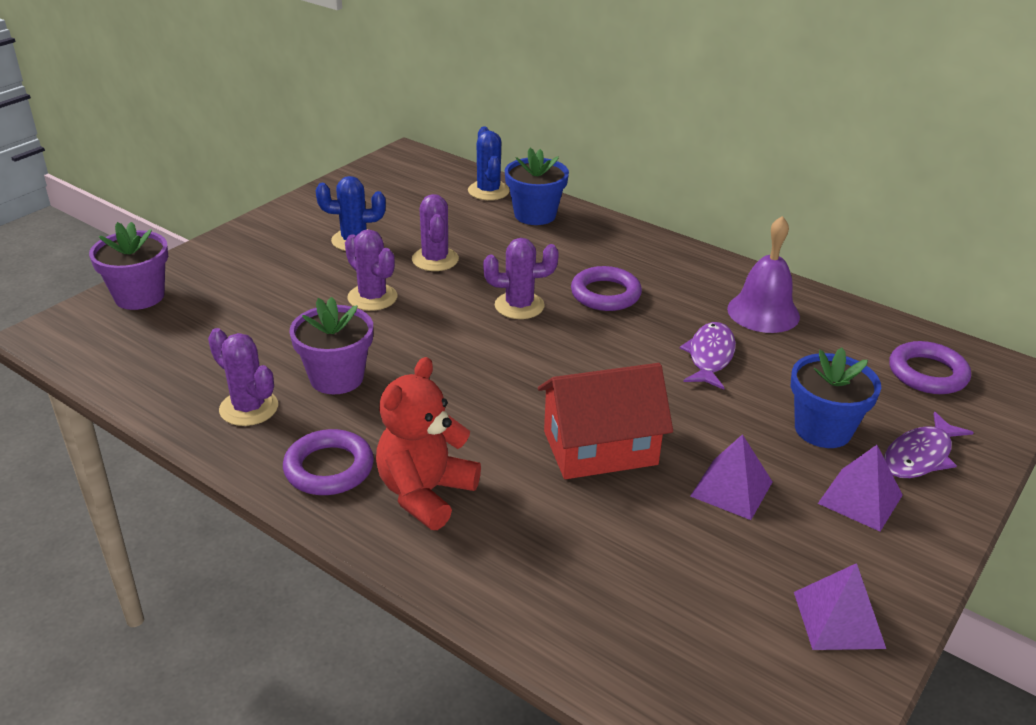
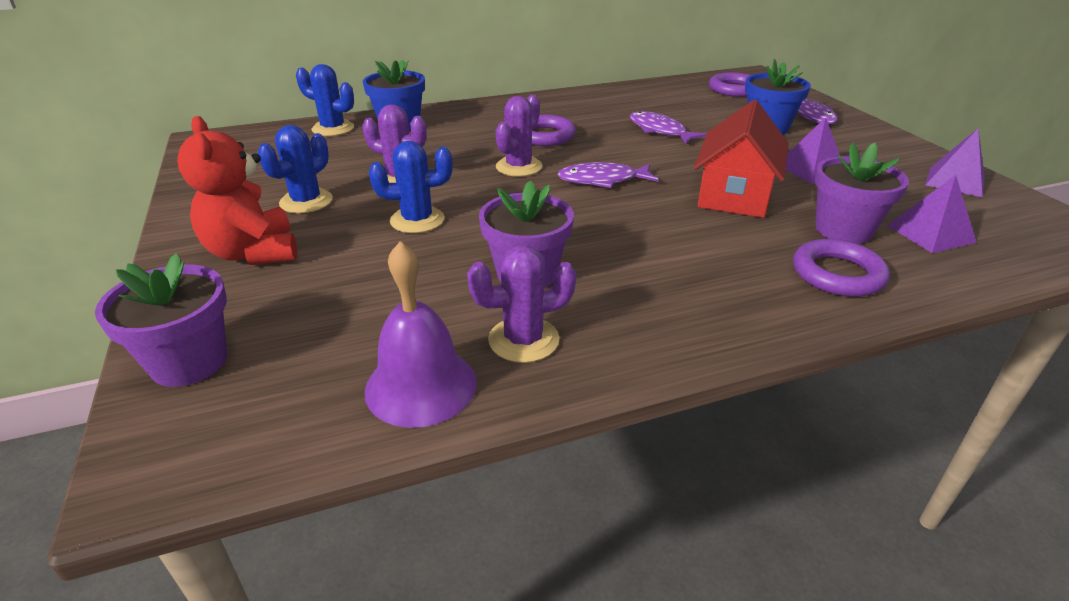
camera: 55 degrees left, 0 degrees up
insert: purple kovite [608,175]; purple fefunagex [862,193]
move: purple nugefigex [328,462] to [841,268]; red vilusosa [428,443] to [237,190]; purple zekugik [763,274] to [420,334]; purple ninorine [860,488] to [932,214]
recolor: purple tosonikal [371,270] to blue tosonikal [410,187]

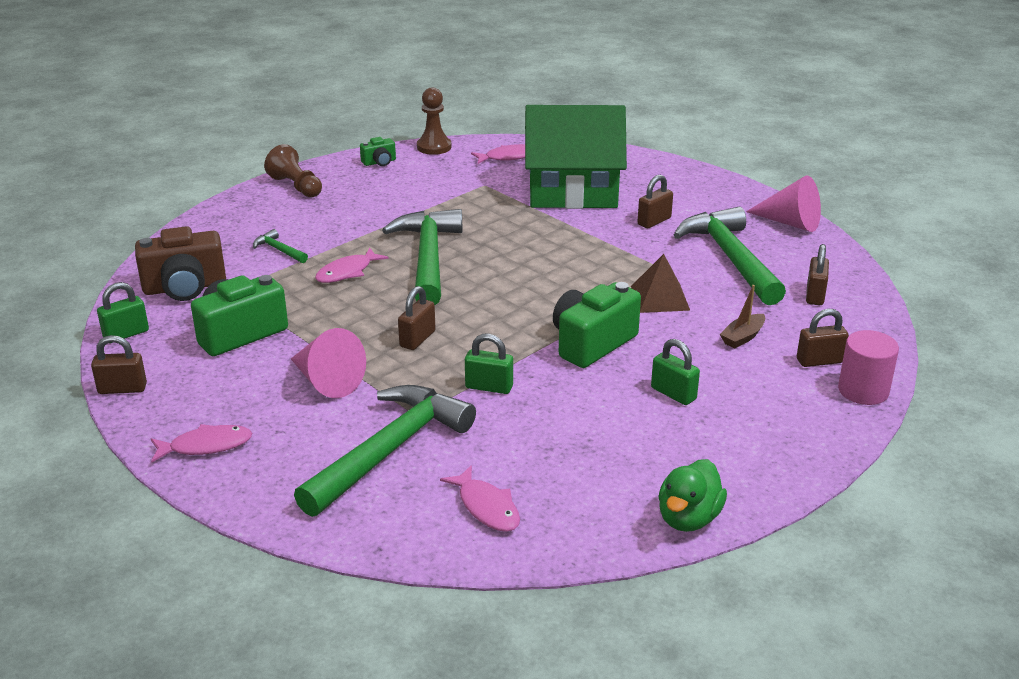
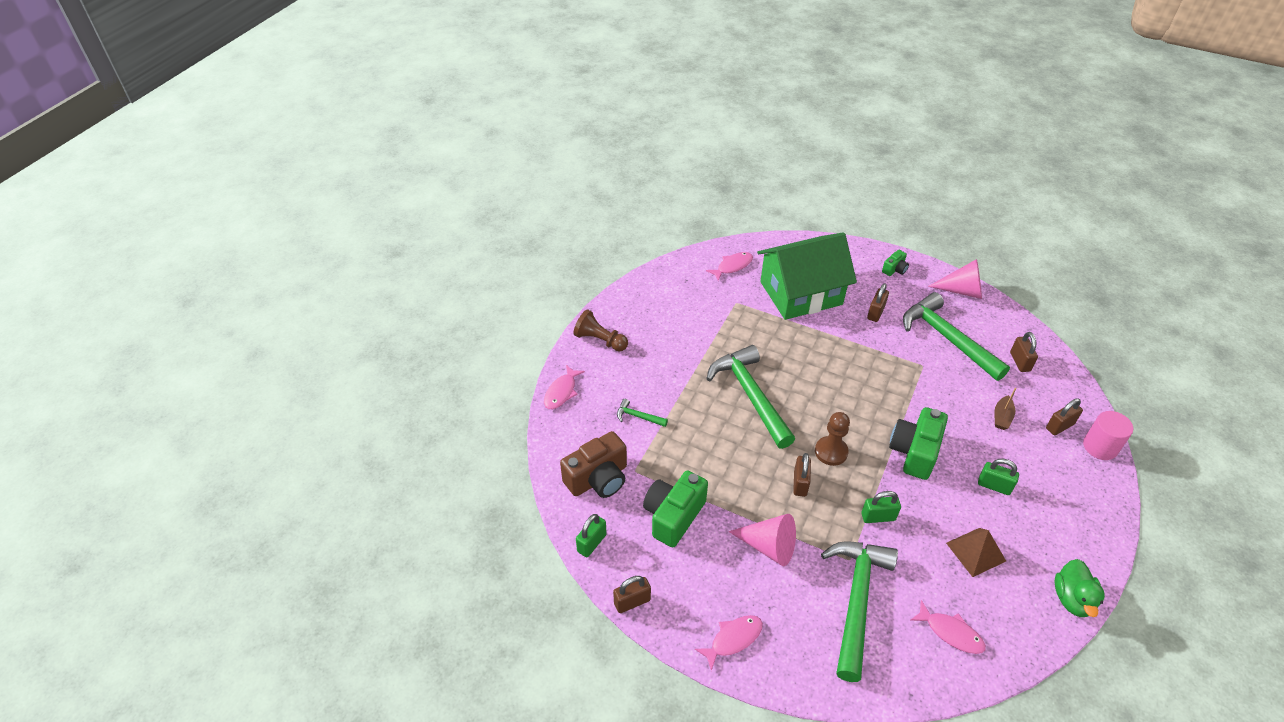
camera: 20 degrees left, 15 degrees up
move: pink kovite [351,265] to [564,387]; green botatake [378,151] to [895,263]; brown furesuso [434,121] to [832,439]; brown ninorine [660,283] to [976,552]

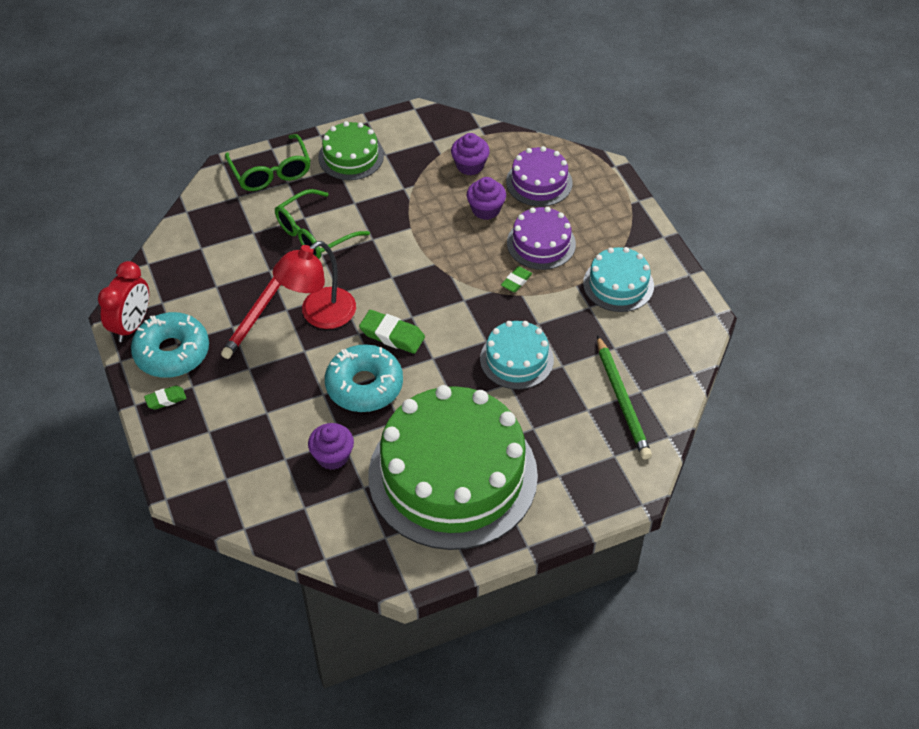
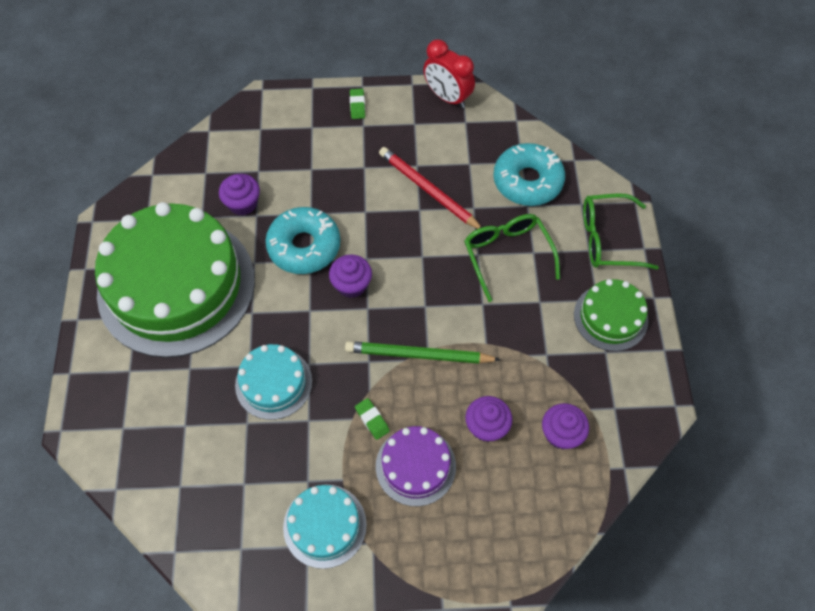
camera: 110 degrees right, 10 degrees up
delete: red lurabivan [314,285]; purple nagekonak [539,176]
move: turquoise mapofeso [170,345] to [529,174]; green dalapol [624,397] to [423,352]
replace: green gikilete [392,332] to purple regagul [350,276]

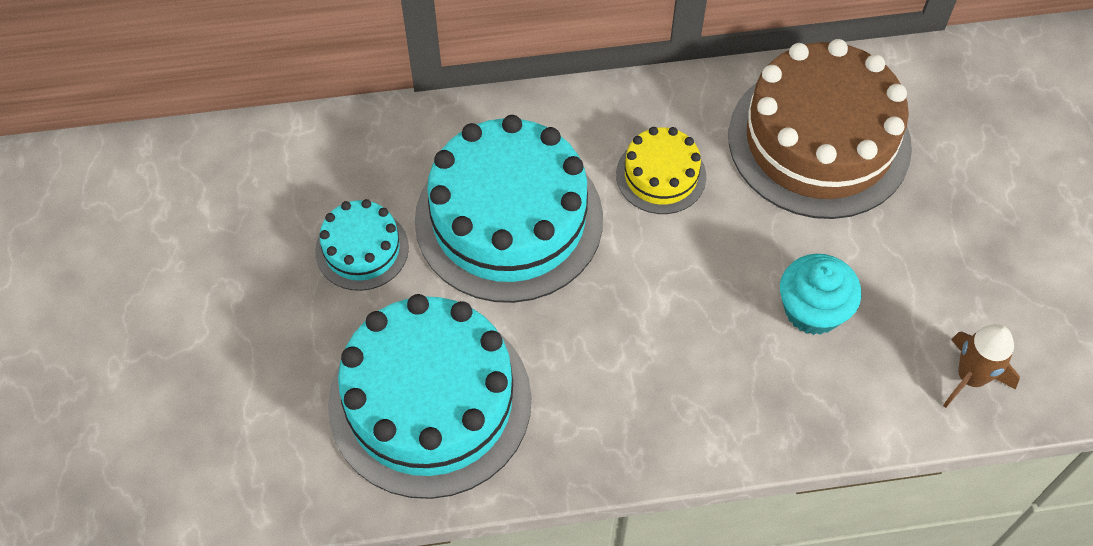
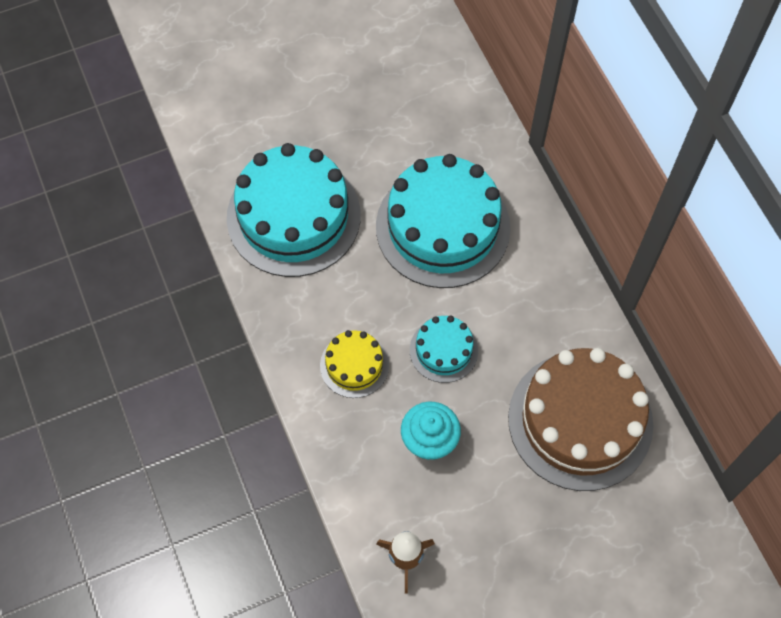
camera: 75 degrees right, 5 degrees up
move: turquoise nagekonak [362,245] to [444,349]; yellow nagekonak [661,170] to [354,364]

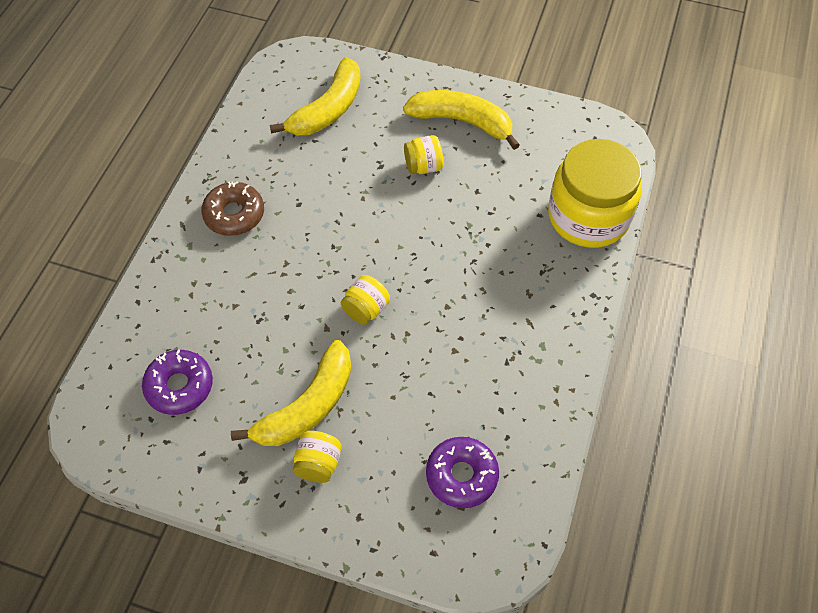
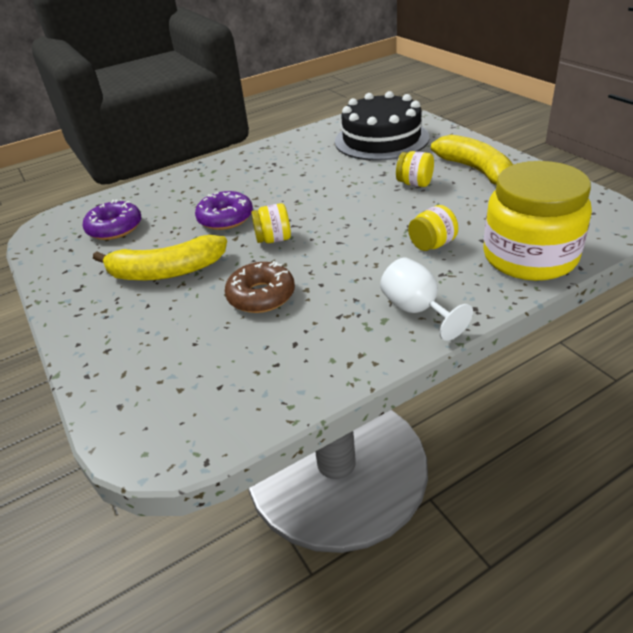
camera: 45 degrees right, 20 degrees down
insert: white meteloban [426,299]
move: brown mapofeso [232,208] to [260,287]; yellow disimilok [317,457] to [433,228]; purple mapofeso [462,472] to [224,210]
replace: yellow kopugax [315,96] to black nagekonak [382,126]

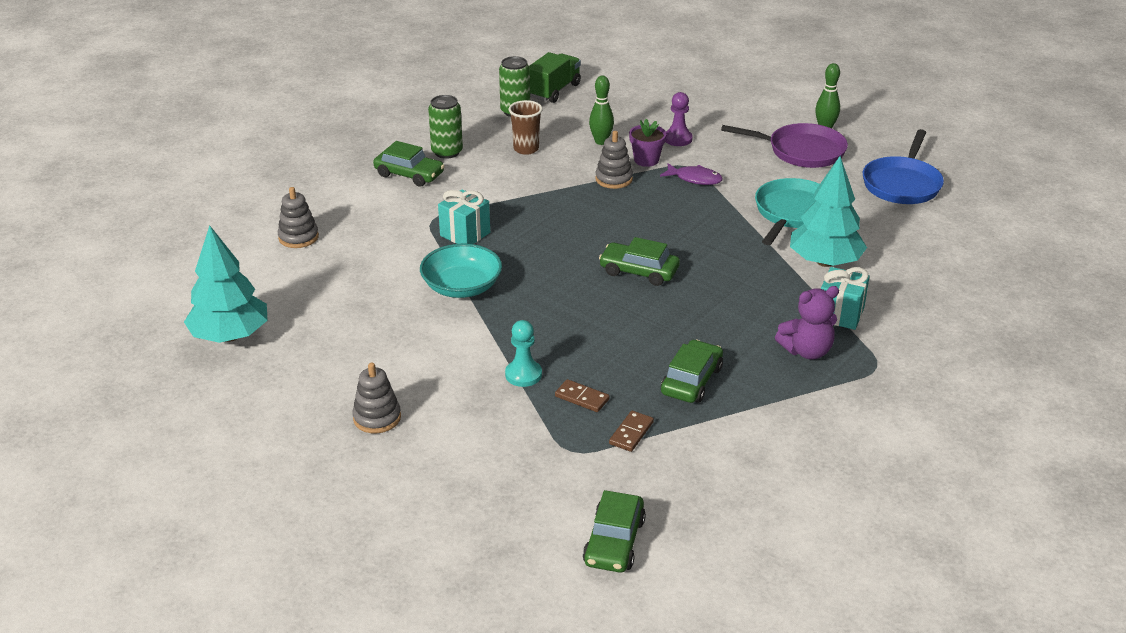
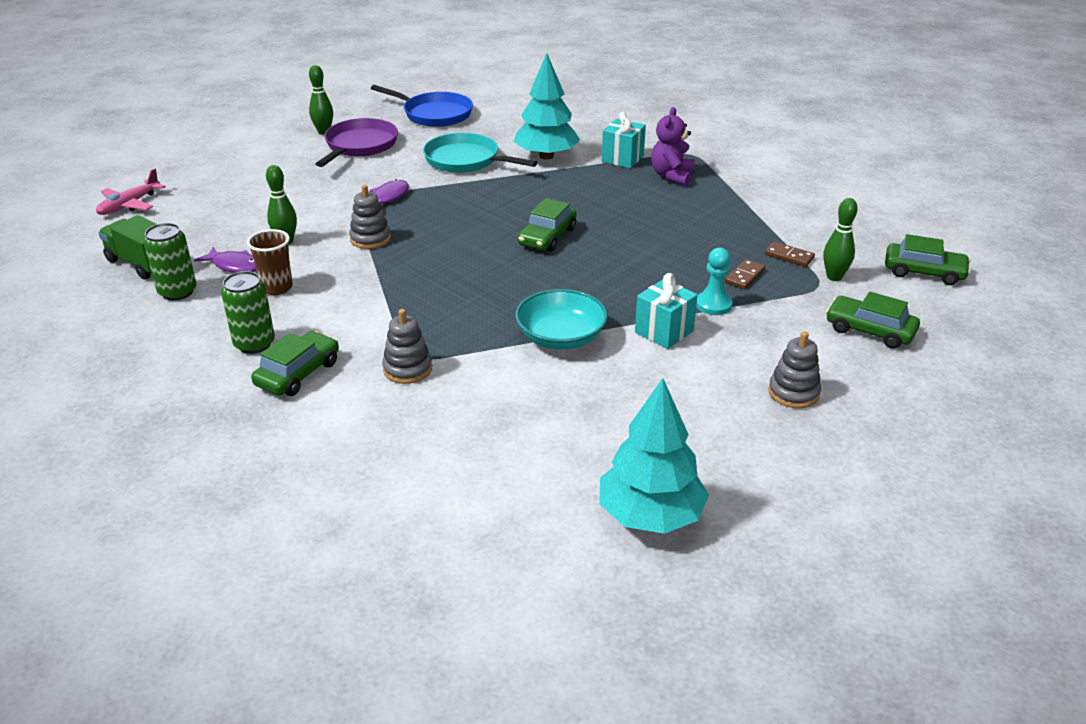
camera: 85 degrees left, 0 degrees up
delete: purple fefunagex [647,143]; purple furesuso [679,119]
insert: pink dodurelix [131,192]; purple kovite [225,260]; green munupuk [840,239]
move: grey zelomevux [298,217] to [407,346]; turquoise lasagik [464,216] to [666,311]; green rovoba [692,371] to [873,320]
rotate: purple vilusosa [807,323] = [673,146] 150 degrees counterclockwise

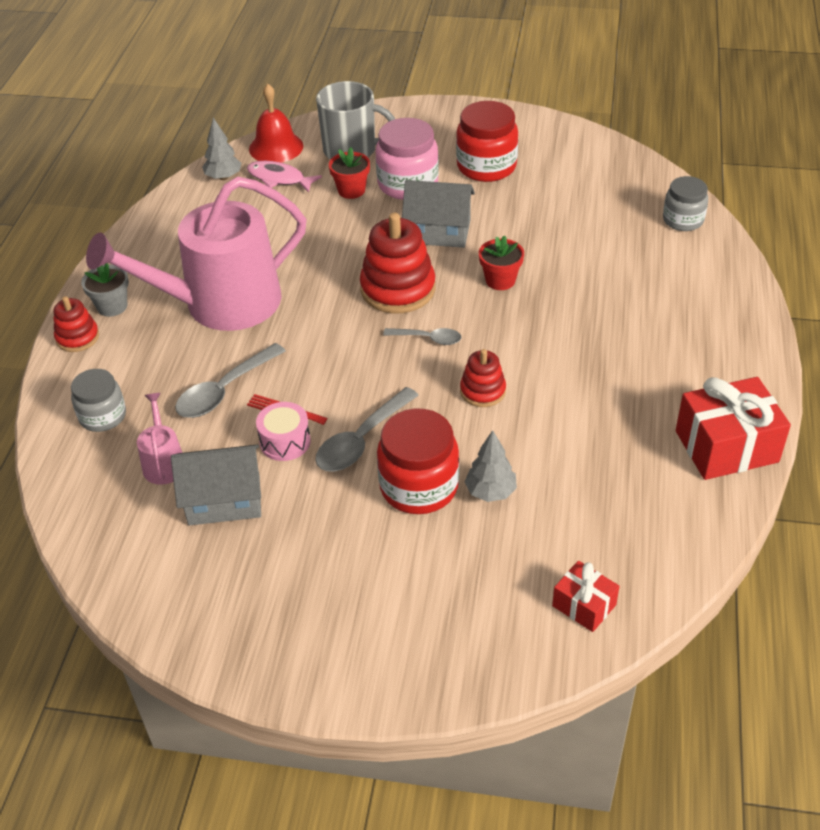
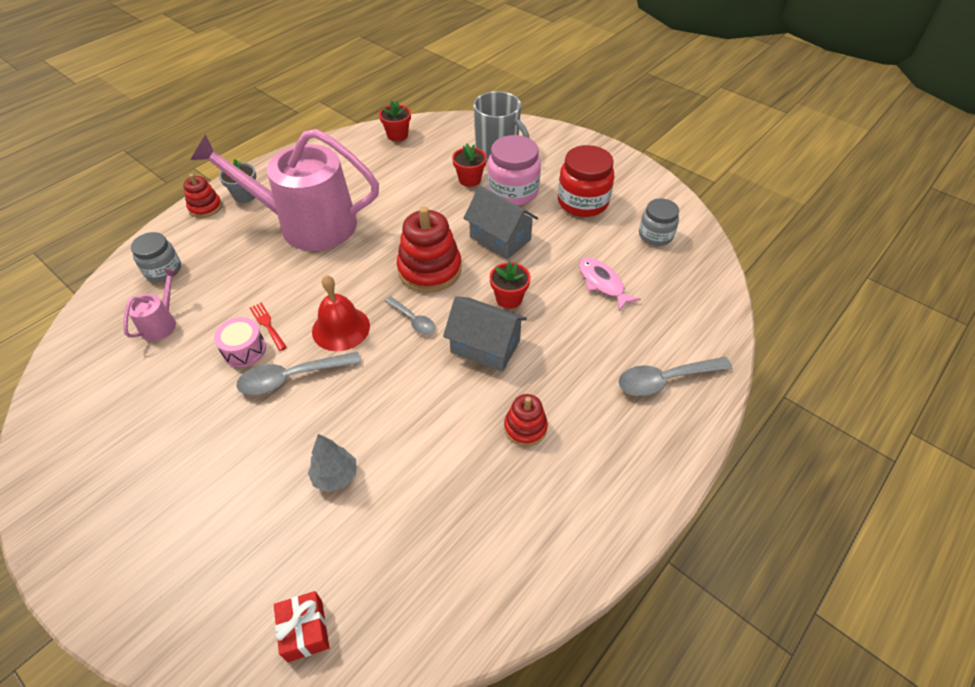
camera: 30 degrees right, 5 degrees up
delete: red disimilok [418,461]; red lasagik [733,428]
move: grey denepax [216,485] to [485,334]; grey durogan [230,380] to [675,376]; pink kovite [284,177] to [610,284]; red zekugik [276,123] to [341,313]; red zelomevux [483,378] to [526,420]; grey disimilok [685,203] to [659,222]
replace: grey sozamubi [222,149] to red fefunagex [395,120]

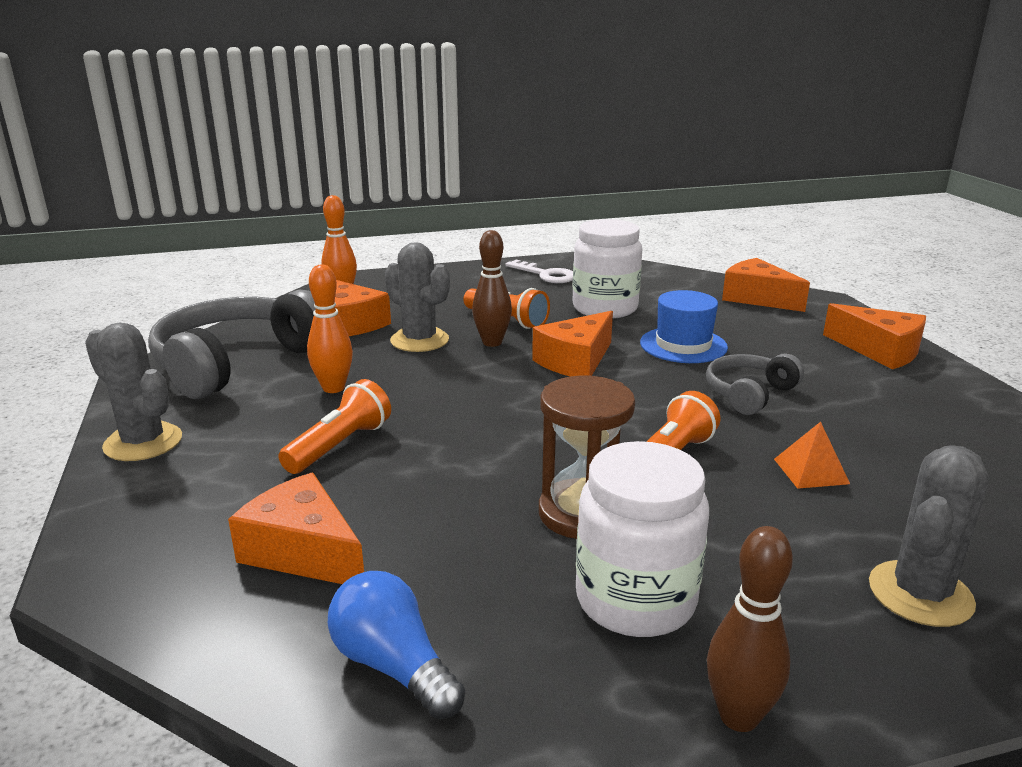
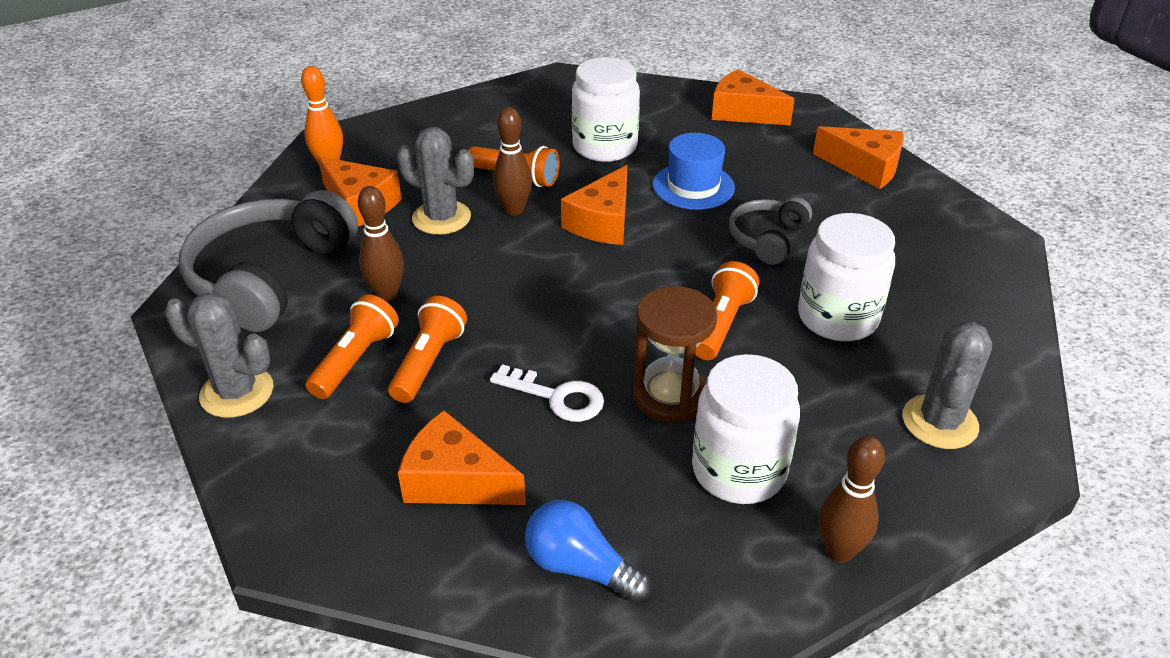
camera: 15 degrees left, 15 degrees up
insert: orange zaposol [352,346]
move: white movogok [539,271] to [547,393]
replace: orange ninorine [812,455] to white disimilok [846,277]
recolor: orange munupuk [330,328] to brown munupuk [381,243]

